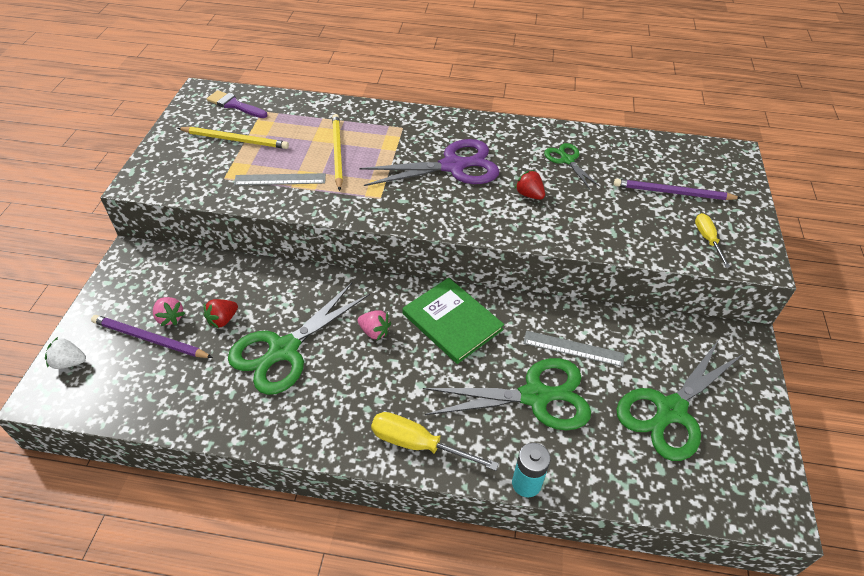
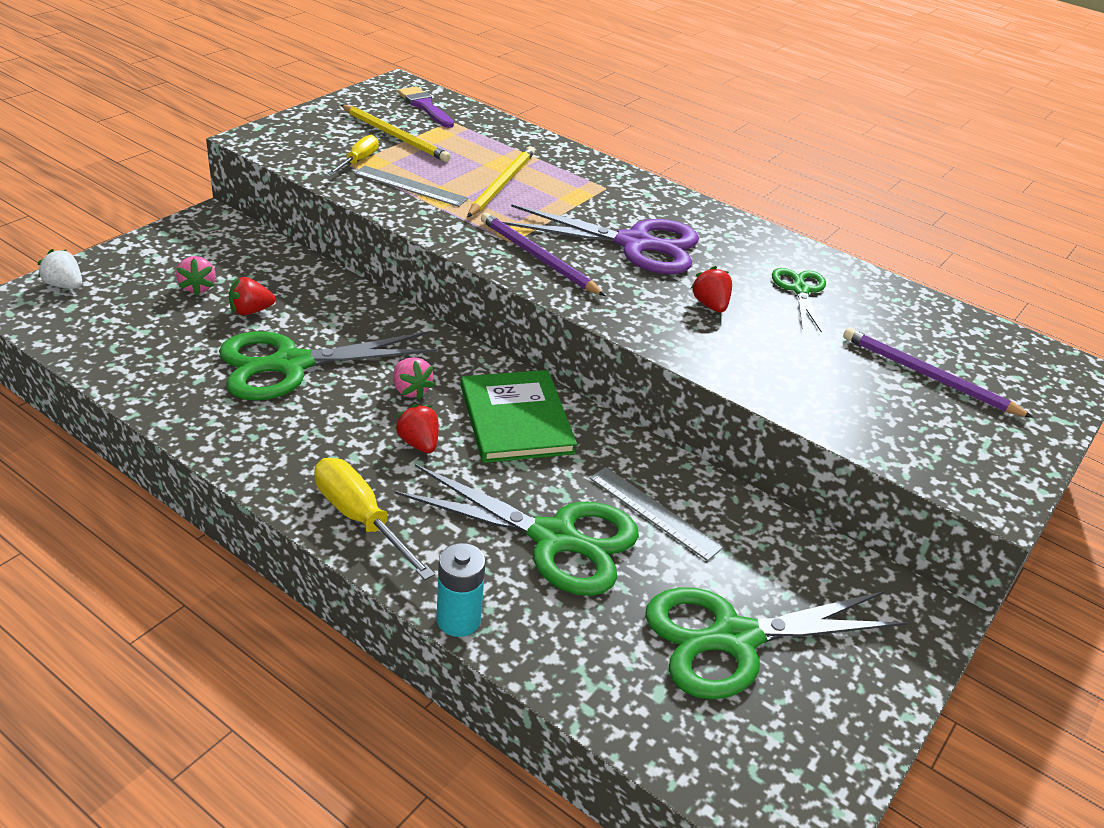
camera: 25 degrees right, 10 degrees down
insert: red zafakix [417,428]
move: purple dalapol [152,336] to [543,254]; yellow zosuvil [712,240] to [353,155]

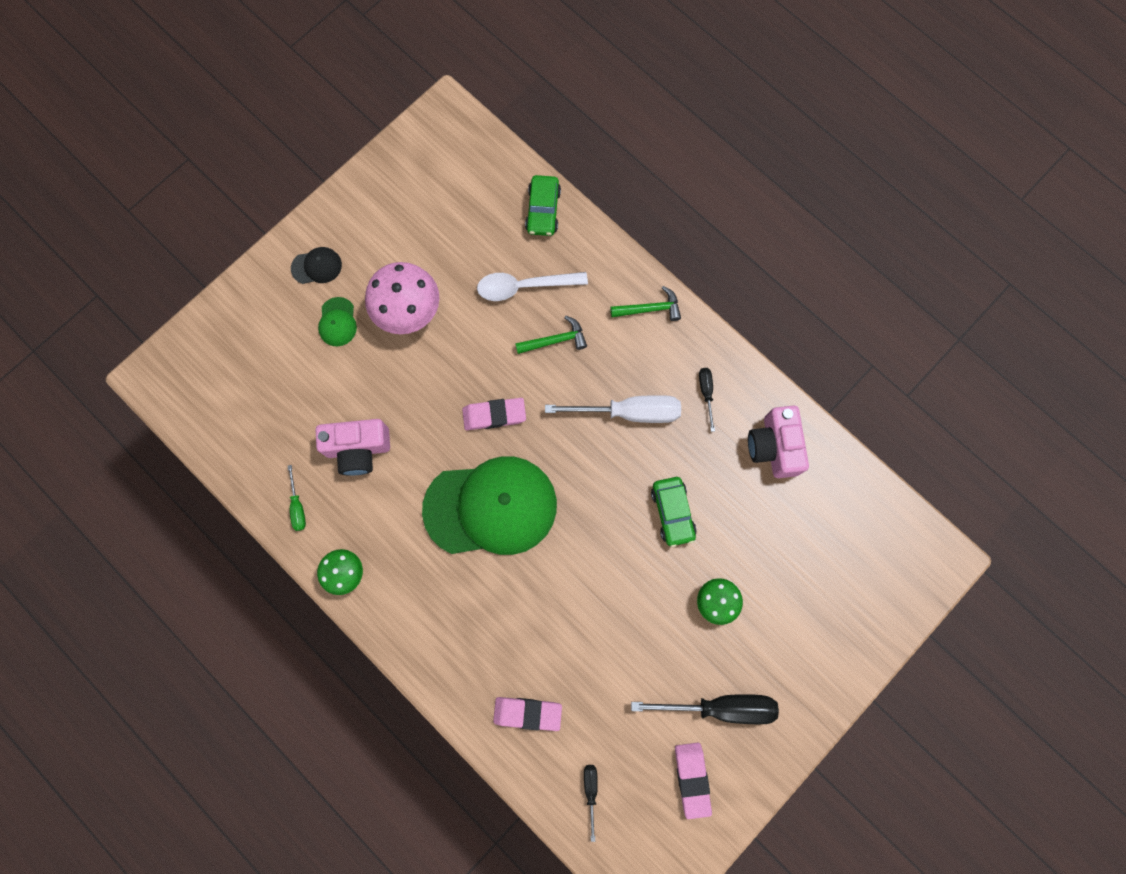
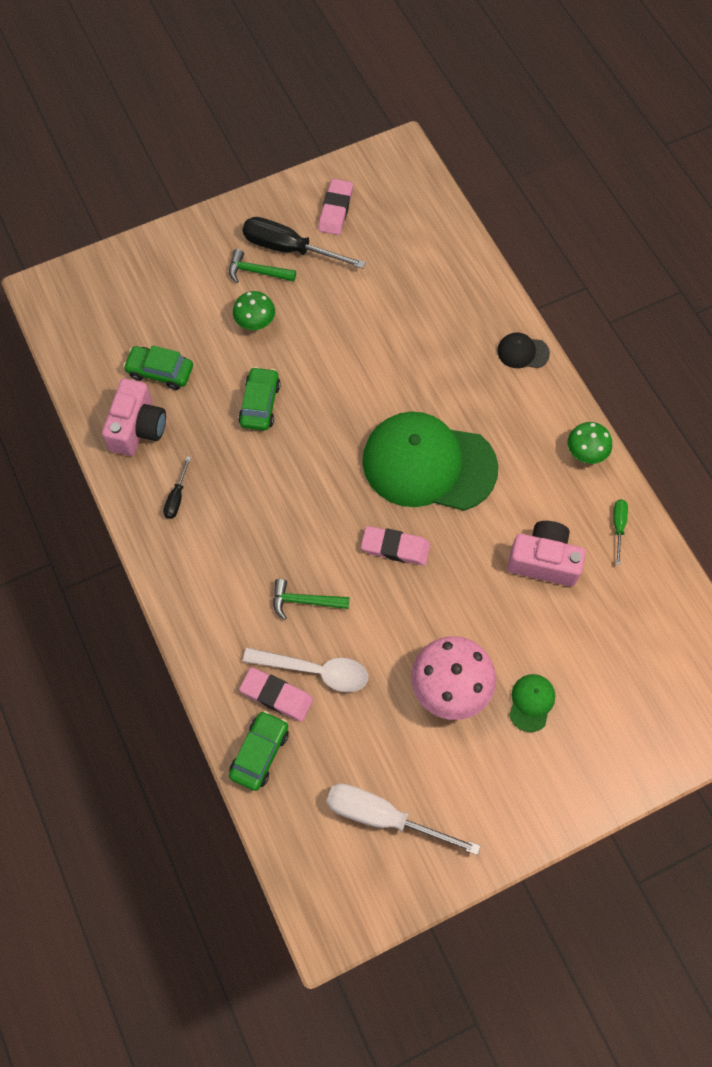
camera: 160 degrees left, 10 degrees down
delete: black zosuvil [591,803]
insert: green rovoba [158,367]
move: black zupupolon [316,265] to [523,350]; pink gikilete [527,714] to [276,694]; white zosuvil [613,409] to [403,819]; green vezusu [645,303] to [262,266]

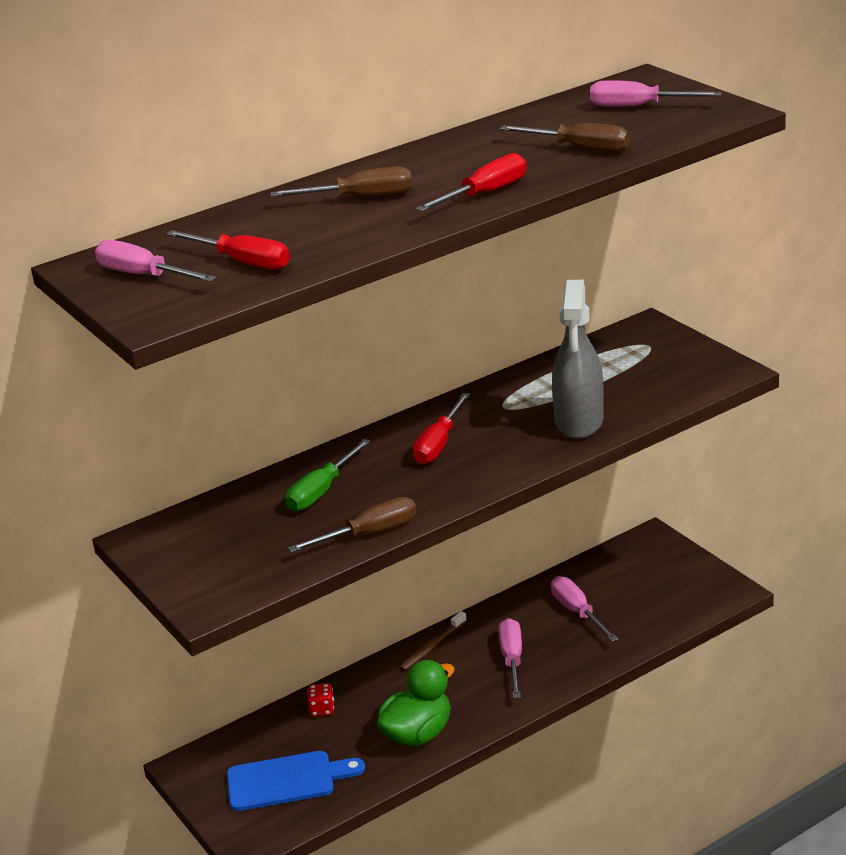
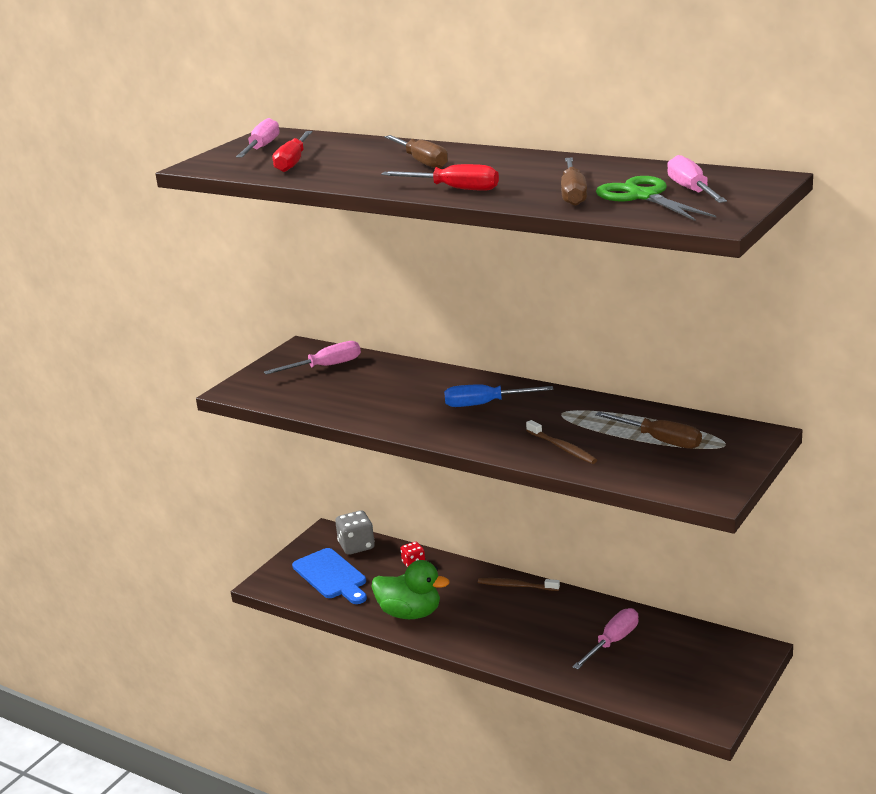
camera: 65 degrees right, 5 degrees down
delete: green zosuvil [328,475]
insert: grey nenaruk [355,532]; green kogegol [656,198]
move: brown zosuvil [352,525] to [648,430]; pink zosuvil [510,658] to [312,358]
replace: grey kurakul [578,359] to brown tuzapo [561,442]
recolor: red zosuvil [441,428] to blue zosuvil [498,395]

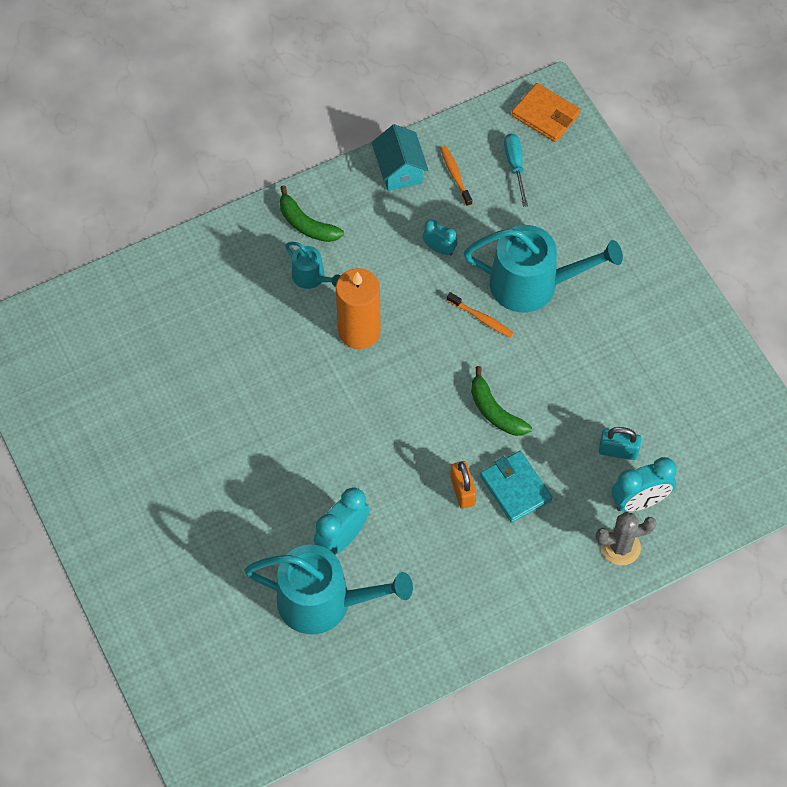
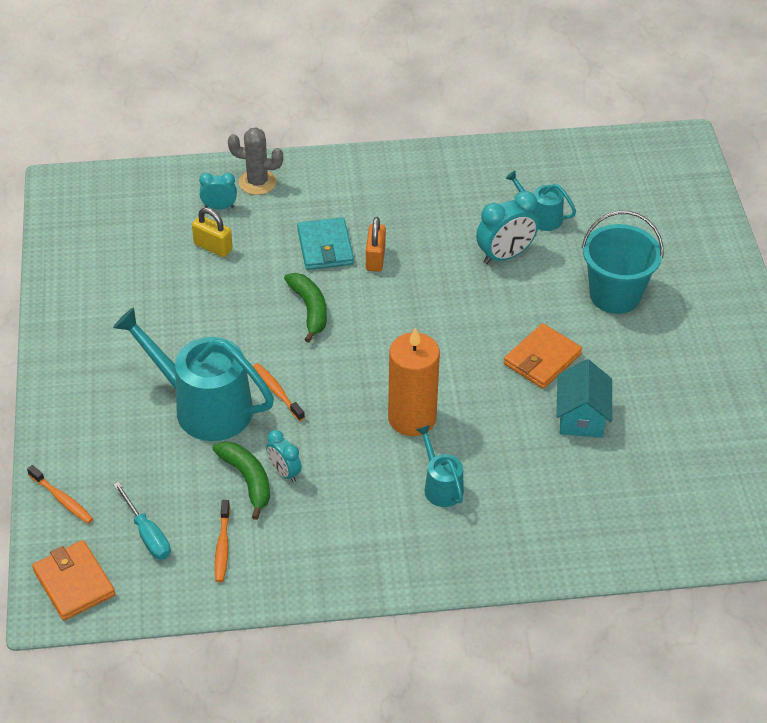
camera: 160 degrees left, 15 degrees down
insert: orange tuzapo [60,494]; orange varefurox [543,356]; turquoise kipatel [623,262]
move: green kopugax [312,213] to [241,480]; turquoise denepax [400,157] to [584,398]
recolor: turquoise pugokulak [620,443] to yellow pugokulak [212,232]
rotate: turquoise zosuvil [516,170] = [142,521] 45 degrees counterclockwise
resize: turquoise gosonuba [328,590] = [541,201] x0.49; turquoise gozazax [644,484] = [218,191] x0.60

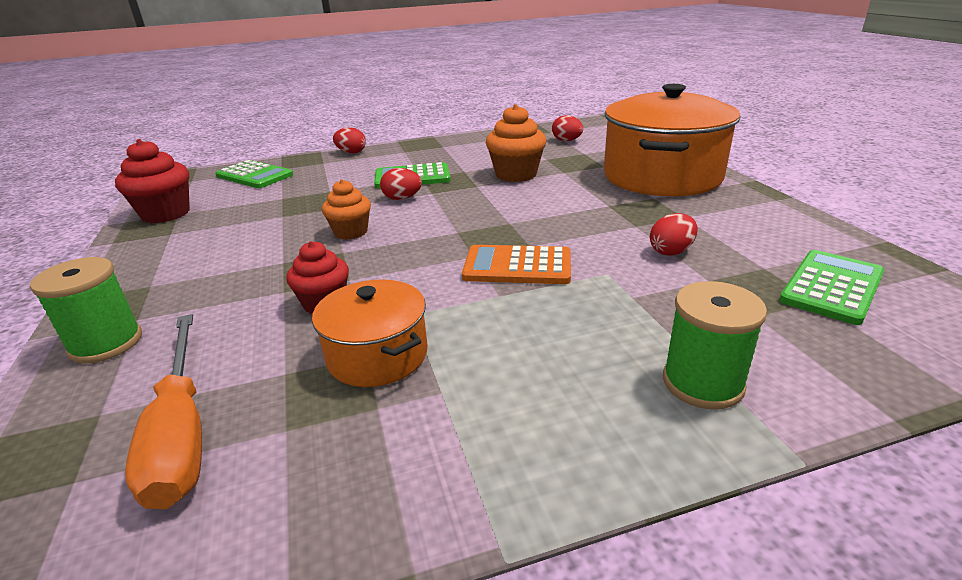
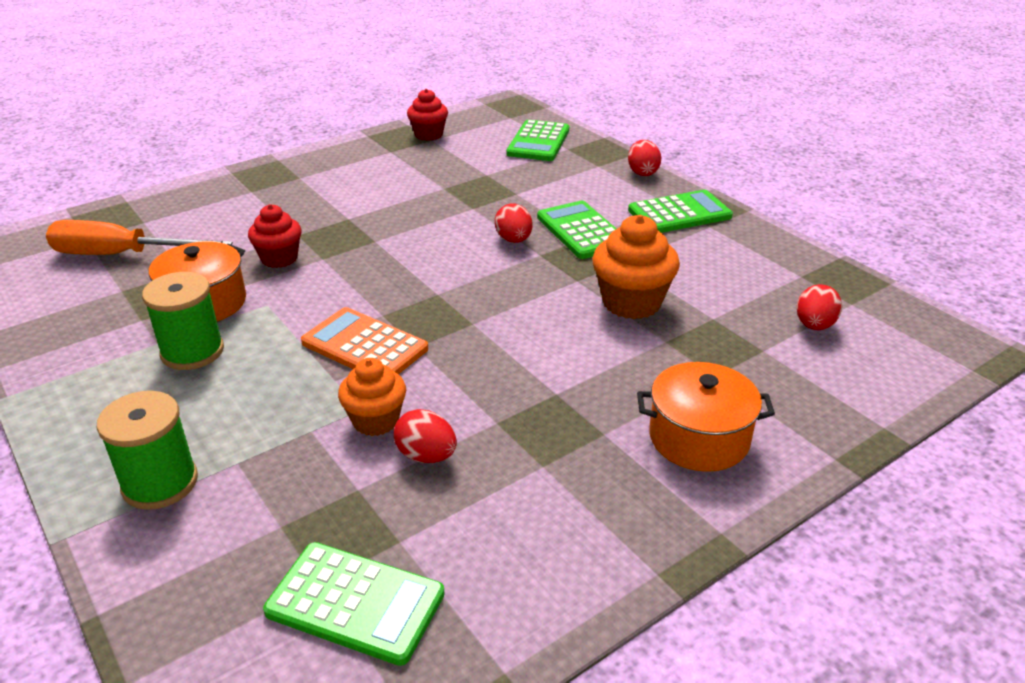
camera: 70 degrees right, 5 degrees up
insert: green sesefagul [680,211]
move: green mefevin [86,310] to [183,321]; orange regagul [346,209] to [372,397]
rotate: orange zosuvil [163,411] = [139,237] 45 degrees clockwise; orange sesefagul [516,264] = [364,340] 45 degrees counterclockwise
resize: red regagul [152,181] = [427,115] x0.66; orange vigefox [672,140] = [706,417] x0.52

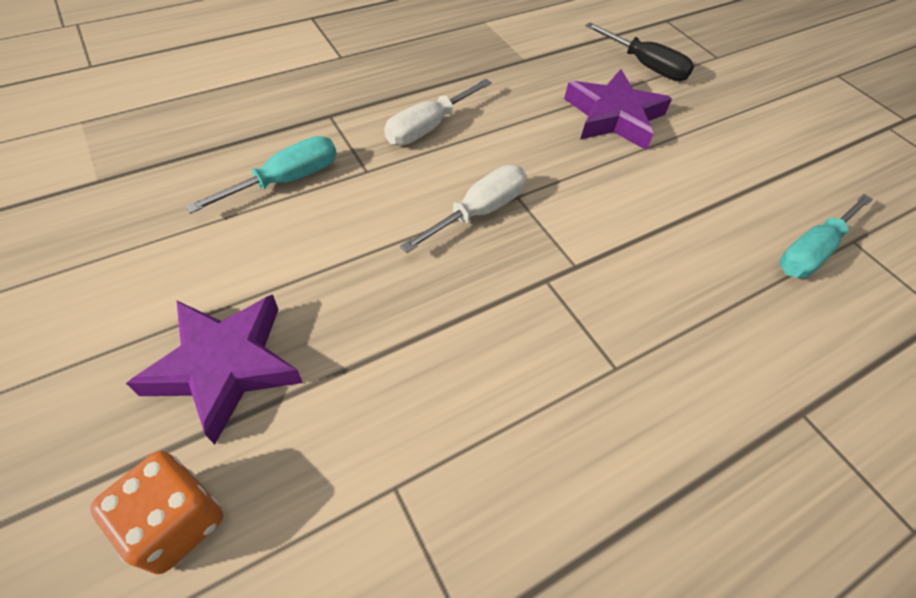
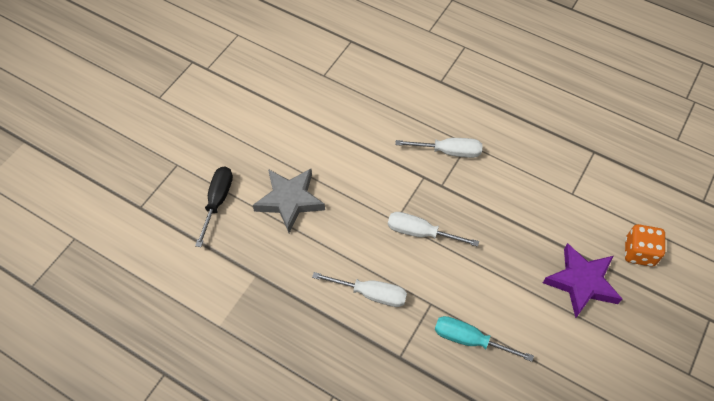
camera: 115 degrees left, 5 degrees up
delete: turquoise zosuvil [826,236]
insert: white zosuvil [438,148]
recolor: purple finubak [618,109] to grey finubak [289,201]

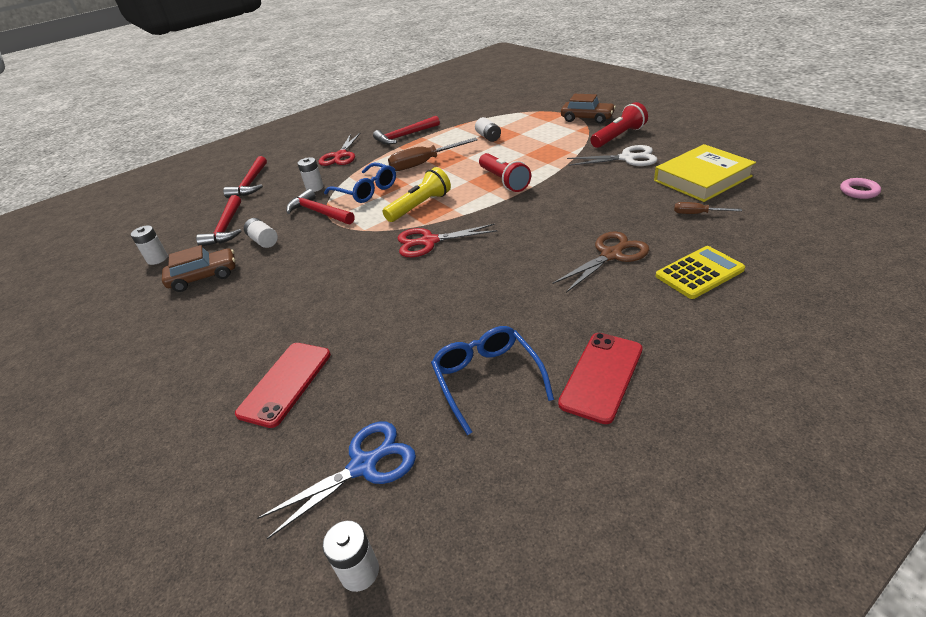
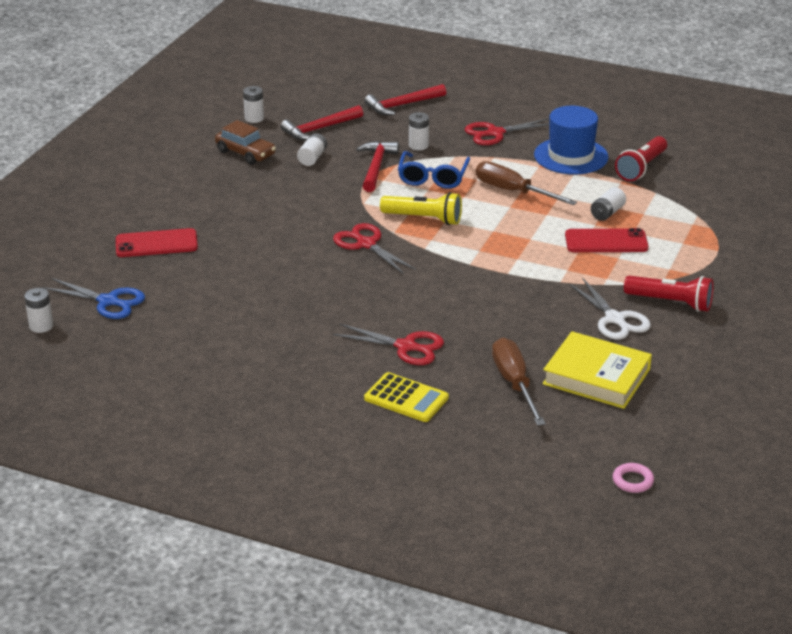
camera: 55 degrees right, 5 degrees down
delete: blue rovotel [492,380]; brown rovoba [588,109]
move: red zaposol [505,172] to [641,158]; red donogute [600,378] to [607,240]
replace: red vezusu [406,130] to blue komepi [571,140]
recolor: brown kogegol [600,262] to red kogegol [388,344]
resize: brown zosuvil [708,208] = [519,382] x1.97

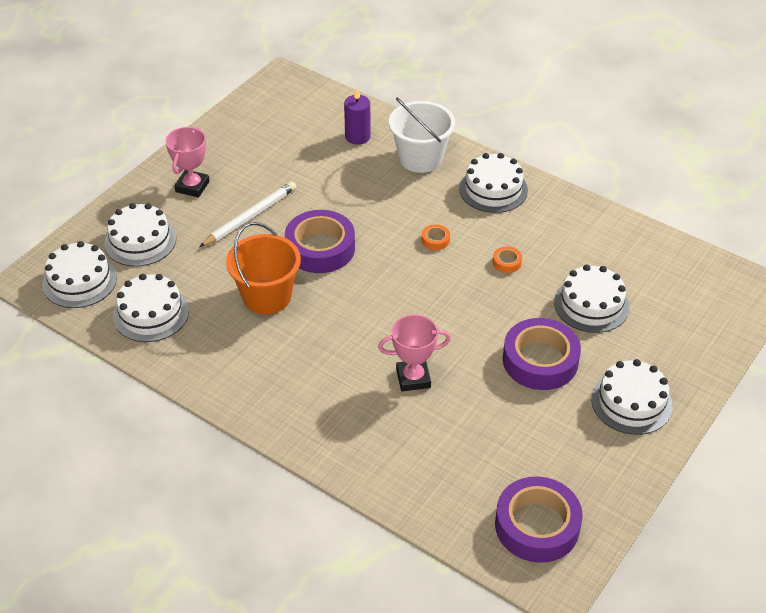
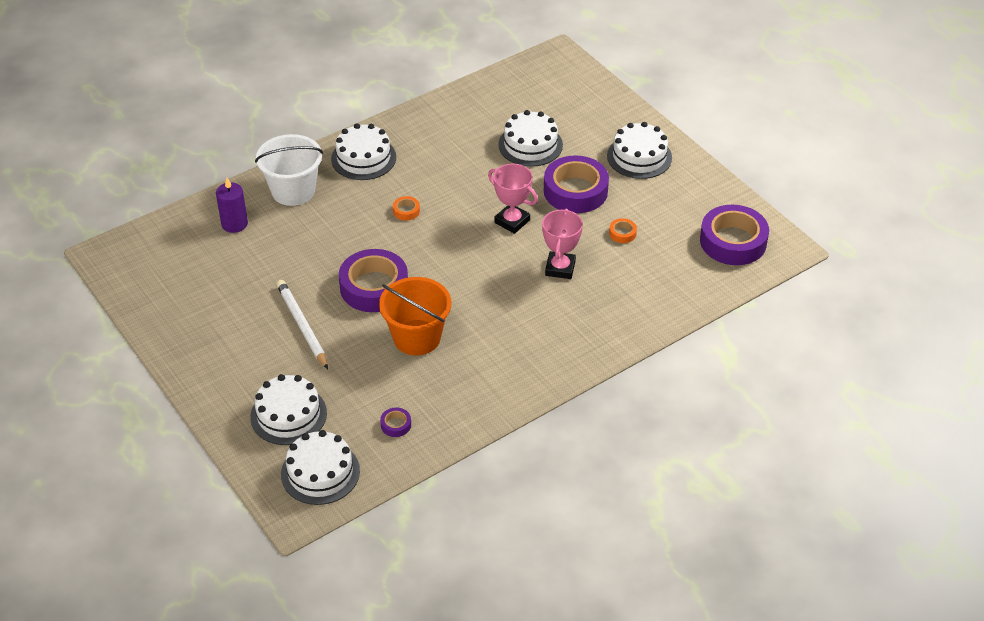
camera: 70 degrees left, 0 degrees up
move: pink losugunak [187,162] to [513,198]; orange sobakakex [507,259] to [623,230]
replace: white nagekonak [151,308] to purple sobakakex [395,422]

